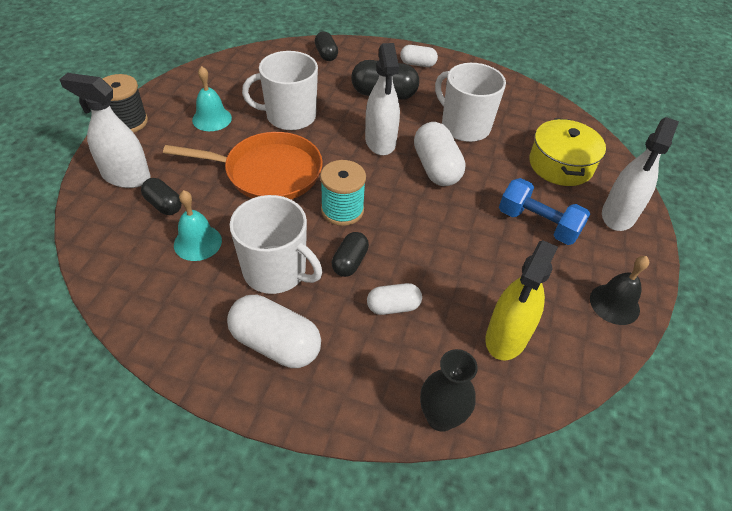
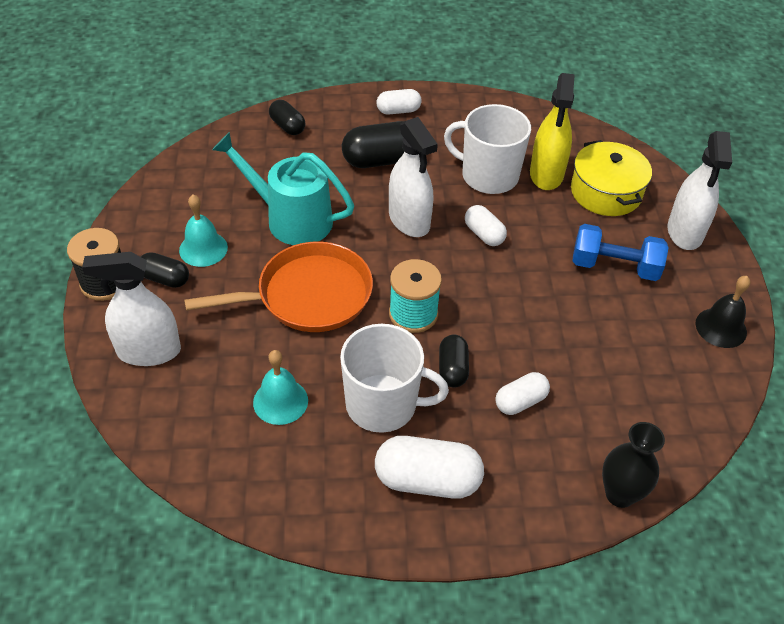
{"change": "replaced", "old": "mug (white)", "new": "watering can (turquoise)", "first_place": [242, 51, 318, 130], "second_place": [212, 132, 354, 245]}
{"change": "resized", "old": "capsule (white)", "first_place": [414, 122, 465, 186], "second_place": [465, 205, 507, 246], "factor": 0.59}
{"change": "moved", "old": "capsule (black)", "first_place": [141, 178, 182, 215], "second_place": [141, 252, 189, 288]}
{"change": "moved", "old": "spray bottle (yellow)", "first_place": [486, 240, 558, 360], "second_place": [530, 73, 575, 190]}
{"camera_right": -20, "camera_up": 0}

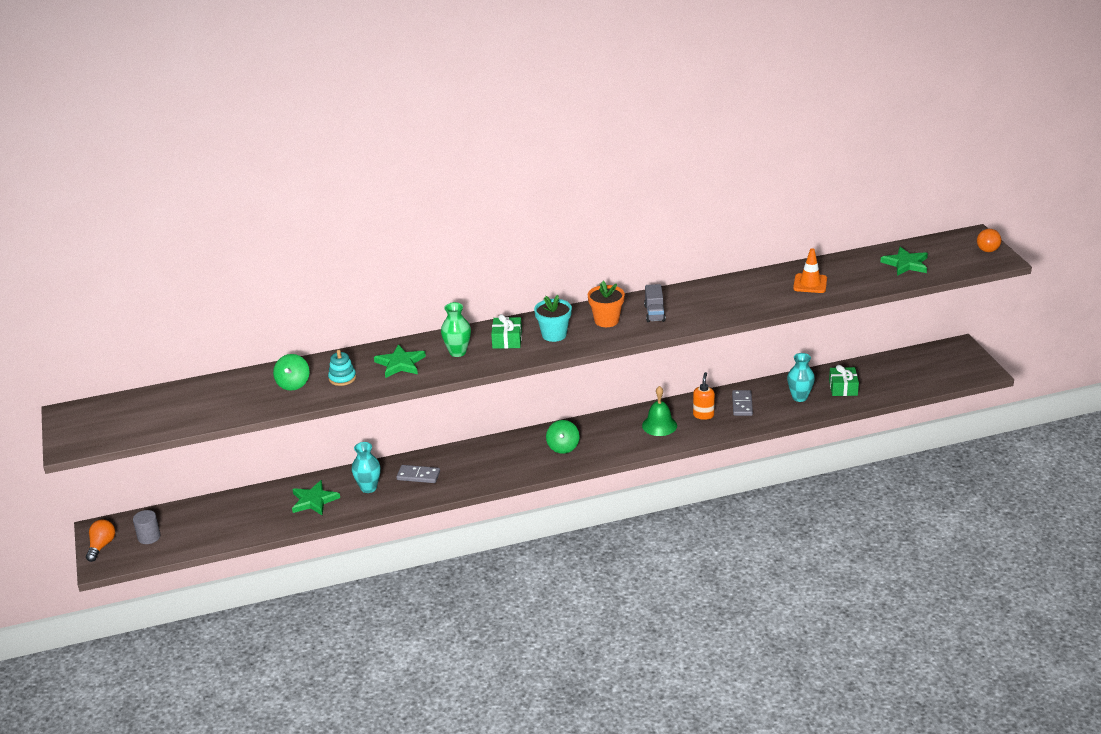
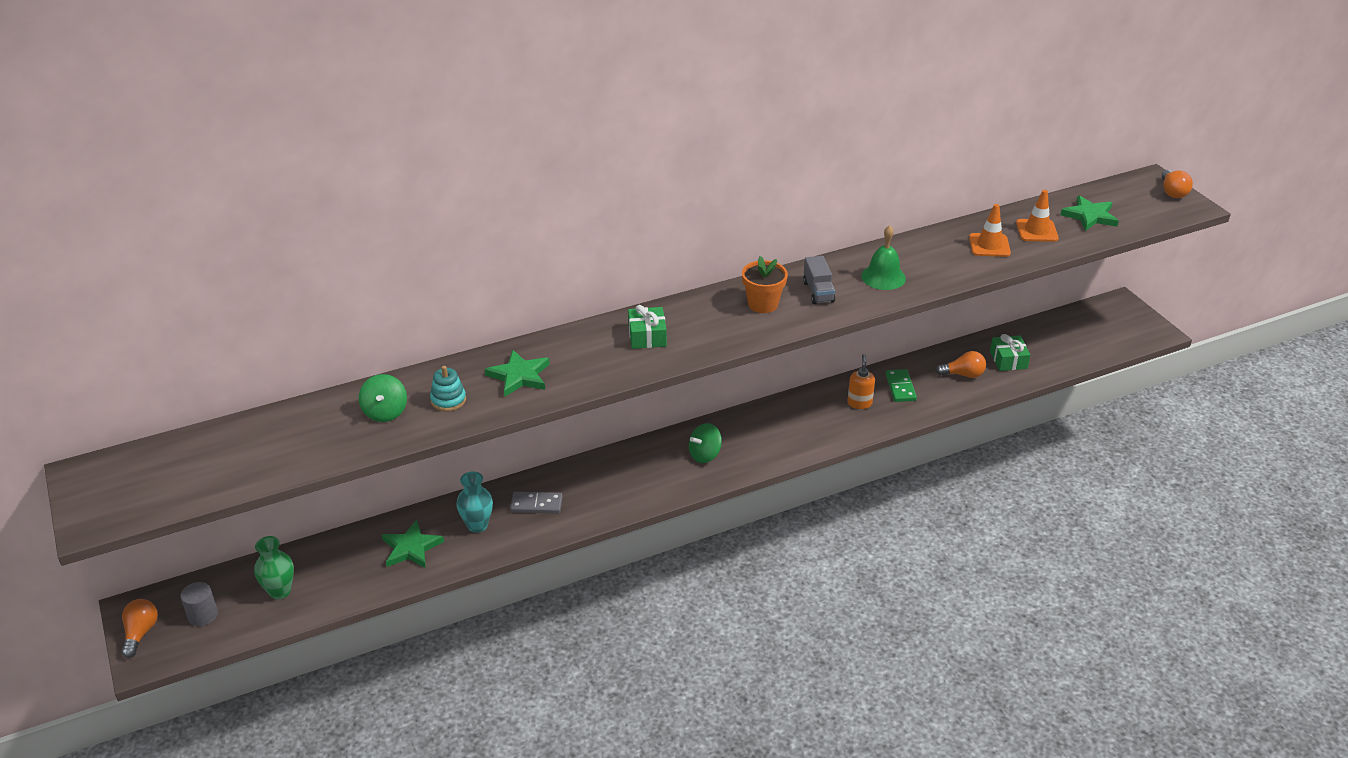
{"change": "removed", "old": "flower pot (turquoise)", "first_place": [534, 295, 572, 342]}
{"change": "moved", "old": "vase (green)", "first_place": [441, 302, 471, 357], "second_place": [254, 536, 294, 599]}
{"change": "replaced", "old": "vase (turquoise)", "new": "light bulb (orange)", "first_place": [787, 353, 815, 402], "second_place": [935, 351, 986, 378]}
{"change": "moved", "old": "bell (green)", "first_place": [642, 386, 677, 436], "second_place": [861, 225, 906, 290]}
{"change": "recoloured", "old": "domino (grey)", "new": "domino (green)", "first_place": [732, 390, 753, 416], "second_place": [886, 369, 917, 402]}
{"change": "turned", "old": "spinning top (green)", "first_place": [546, 420, 580, 454], "second_place": [689, 423, 722, 463], "degrees": 60}
{"change": "added", "new": "traffic cone (orange)", "second_place": [1016, 190, 1059, 242]}
{"camera_right": -10, "camera_up": 5}

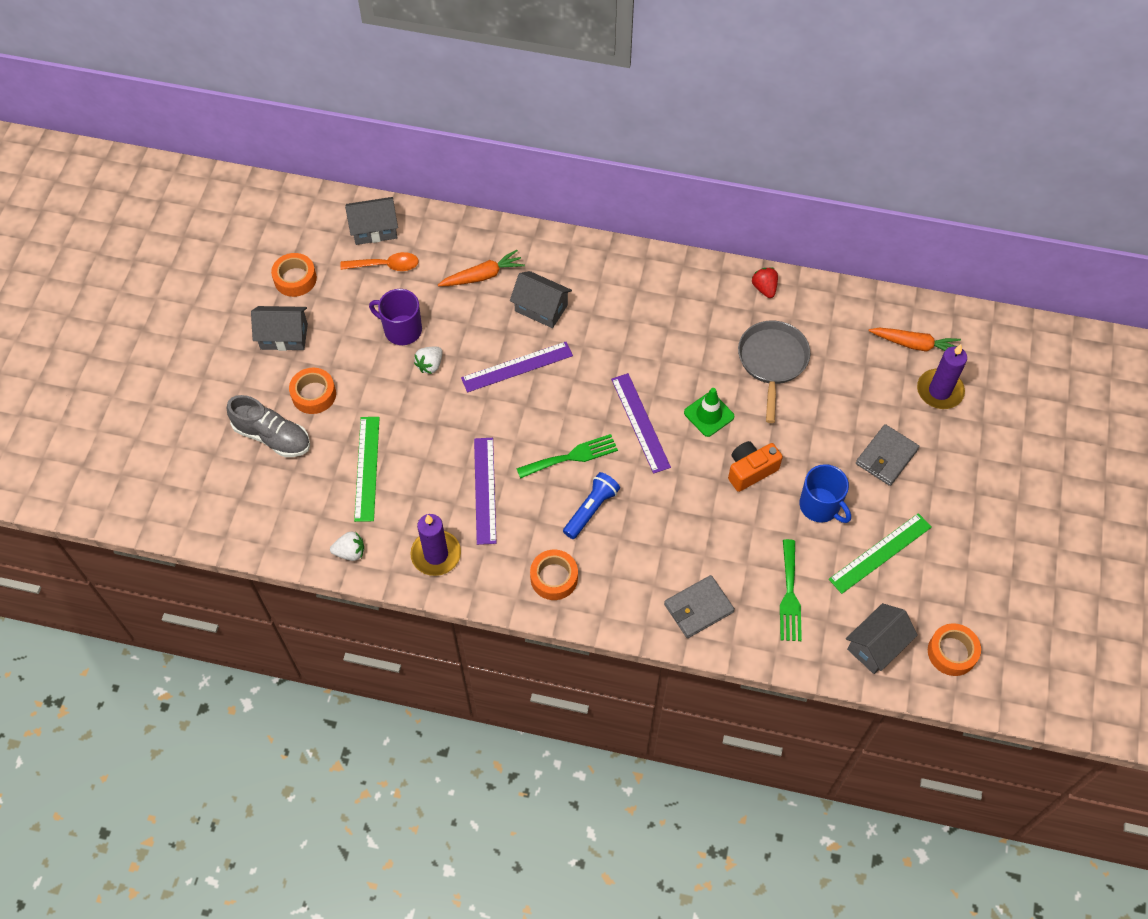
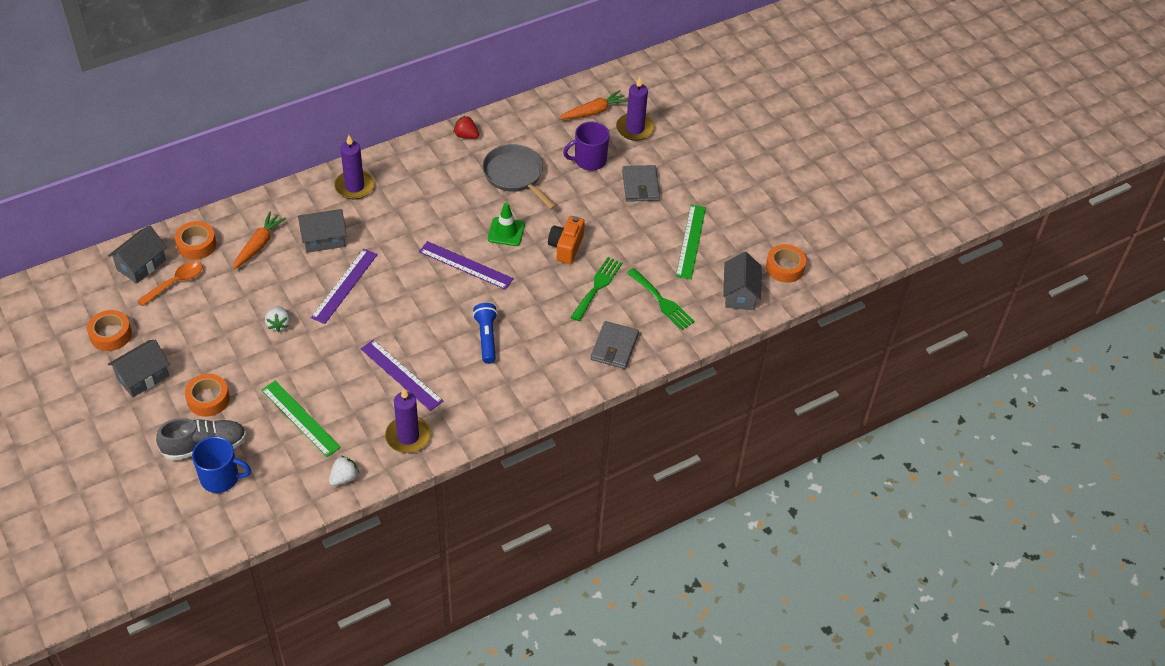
{"change": "moved", "old": "mug (purple)", "first_place": [369, 289, 422, 345], "second_place": [563, 122, 609, 171]}
{"change": "moved", "old": "fork (green)", "first_place": [516, 434, 618, 479], "second_place": [571, 257, 622, 321]}
{"change": "moved", "old": "mug (blue)", "first_place": [799, 464, 851, 523], "second_place": [192, 436, 251, 493]}
{"change": "moved", "old": "tape (orange)", "first_place": [530, 550, 578, 600], "second_place": [175, 221, 216, 260]}
{"change": "added", "new": "candle (purple)", "second_place": [334, 135, 375, 200]}
{"camera_right": -45, "camera_up": -10}

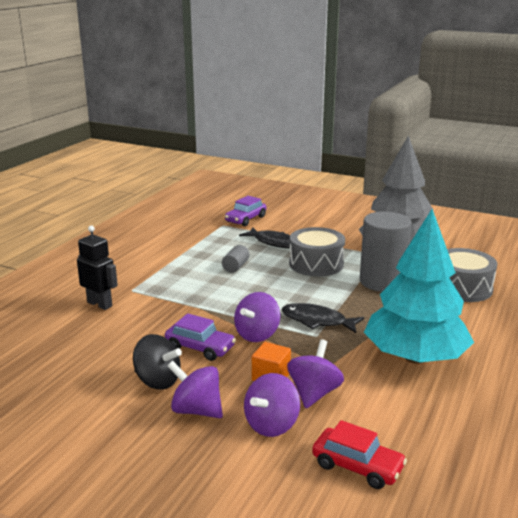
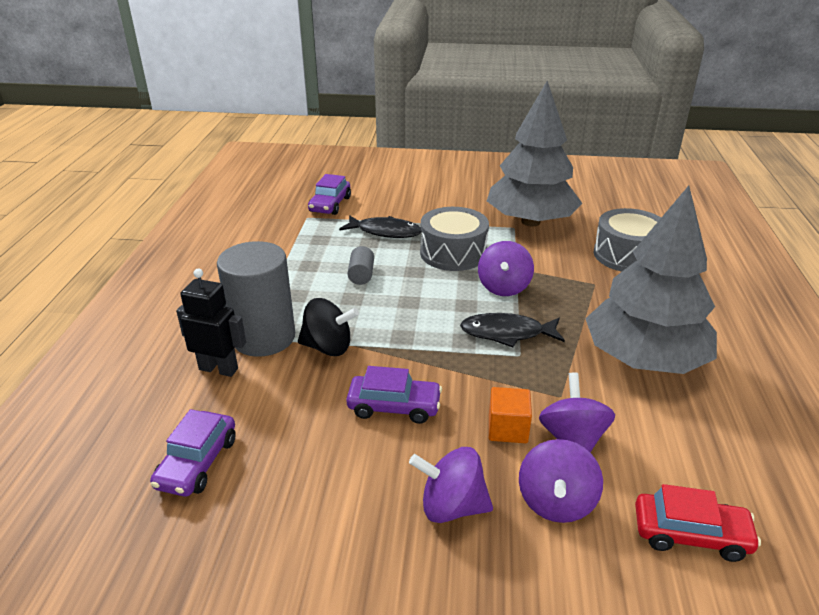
{"change": "recoloured", "old": "tree (turquoise)", "new": "tree (grey)", "first_place": [364, 209, 474, 364], "second_place": [585, 186, 717, 374]}
{"change": "moved", "old": "cylinder (grey)", "first_place": [360, 211, 412, 292], "second_place": [217, 241, 295, 357]}
{"change": "moved", "old": "spinning top (purple)", "first_place": [234, 292, 280, 342], "second_place": [478, 241, 534, 296]}
{"change": "moved", "old": "spinning top (black)", "first_place": [133, 334, 182, 389], "second_place": [298, 298, 359, 356]}
{"change": "added", "new": "car (purple)", "second_place": [150, 409, 236, 497]}
{"camera_right": -20, "camera_up": 10}

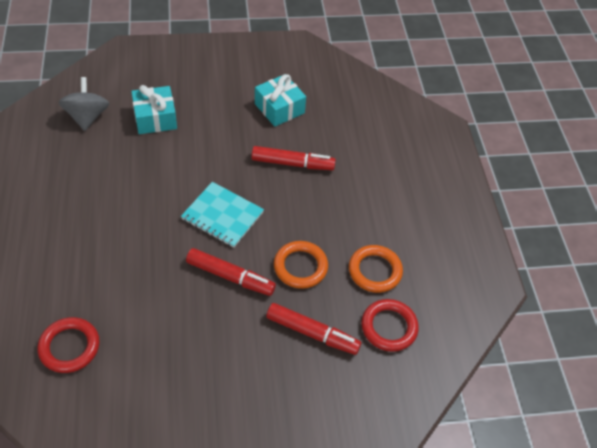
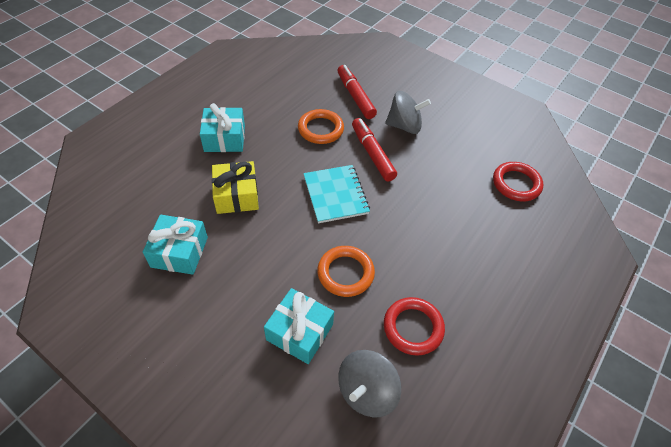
{"change": "replaced", "old": "marker (red)", "new": "gift (yellow)", "first_place": [251, 146, 336, 170], "second_place": [212, 161, 259, 214]}
{"change": "moved", "old": "ring (orange)", "first_place": [349, 245, 403, 293], "second_place": [317, 246, 375, 297]}
{"change": "moved", "old": "ring (red)", "first_place": [361, 299, 419, 352], "second_place": [384, 297, 445, 356]}
{"change": "added", "new": "spinning top (grey)", "second_place": [385, 91, 431, 134]}
{"change": "added", "new": "gift (turquoise)", "second_place": [200, 103, 245, 152]}
{"camera_right": -135, "camera_up": 0}

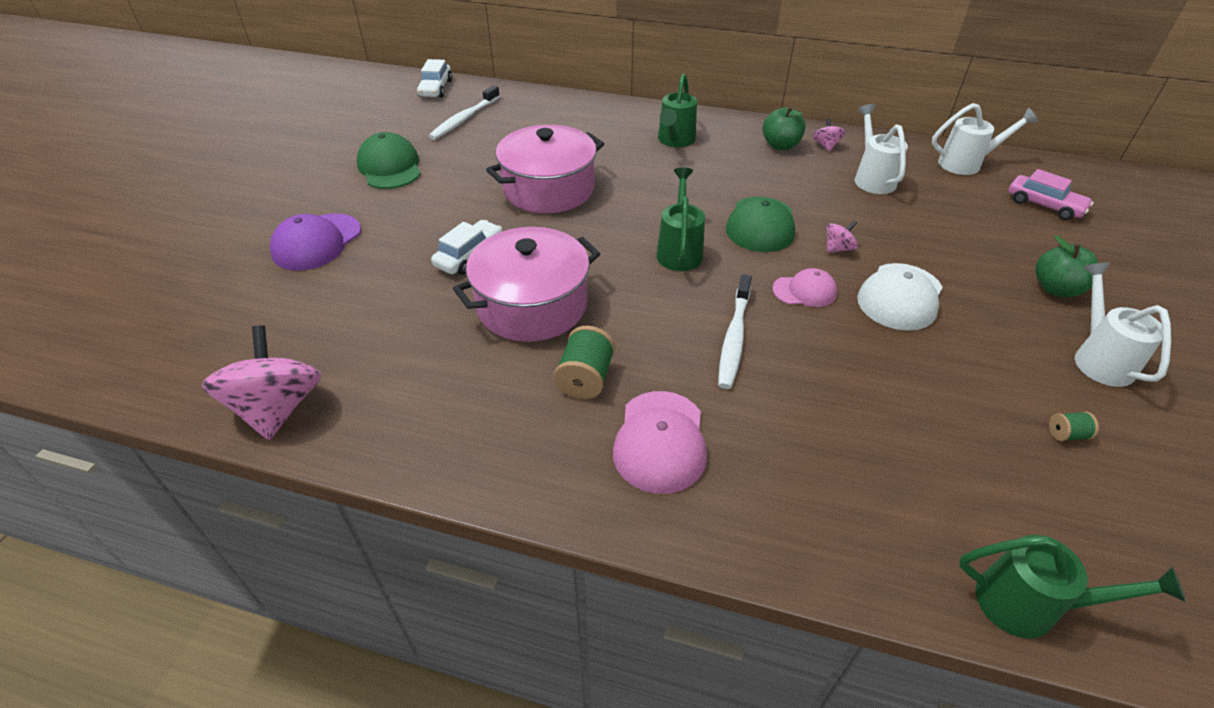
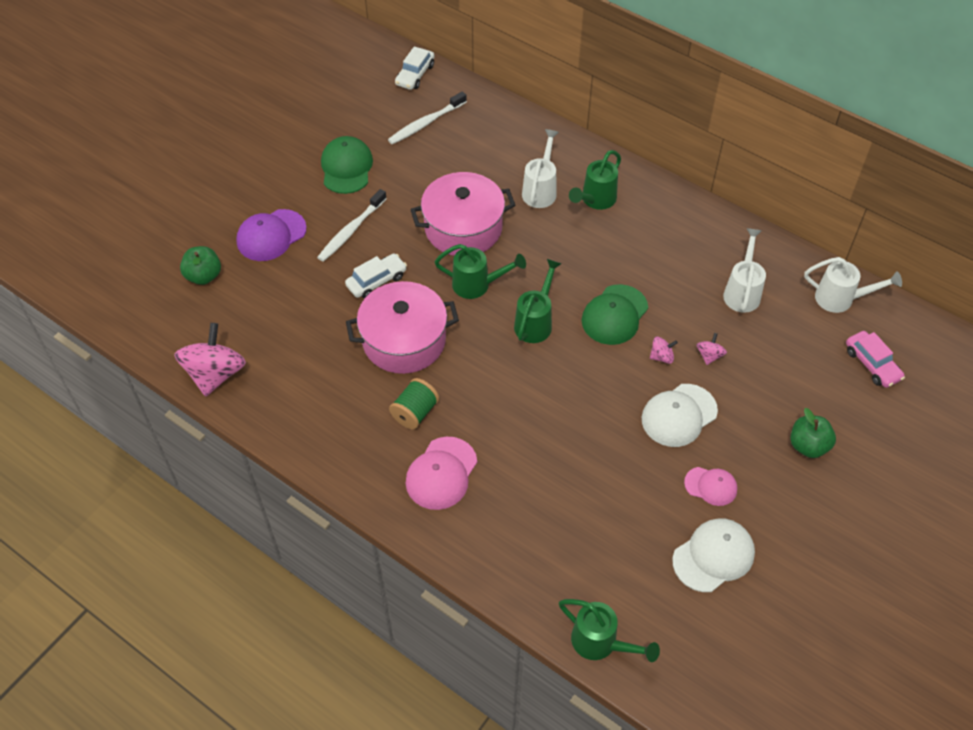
{"change": "moved", "old": "apple (green)", "first_place": [763, 106, 806, 150], "second_place": [180, 246, 221, 285]}
{"change": "moved", "old": "spinning top (pink)", "first_place": [813, 118, 845, 152], "second_place": [696, 333, 727, 365]}
{"change": "moved", "old": "watering can (white)", "first_place": [1075, 262, 1171, 387], "second_place": [522, 129, 559, 208]}
{"change": "moved", "old": "cap (pink)", "first_place": [772, 268, 837, 307], "second_place": [684, 467, 737, 506]}
{"change": "moved", "old": "toothbrush (white)", "first_place": [718, 274, 752, 389], "second_place": [317, 189, 387, 262]}
{"change": "replaced", "old": "spool (green)", "new": "cap (white)", "first_place": [1049, 412, 1099, 441], "second_place": [672, 518, 755, 592]}
{"change": "added", "new": "watering can (green)", "second_place": [435, 244, 526, 299]}
{"camera_right": 20, "camera_up": 10}

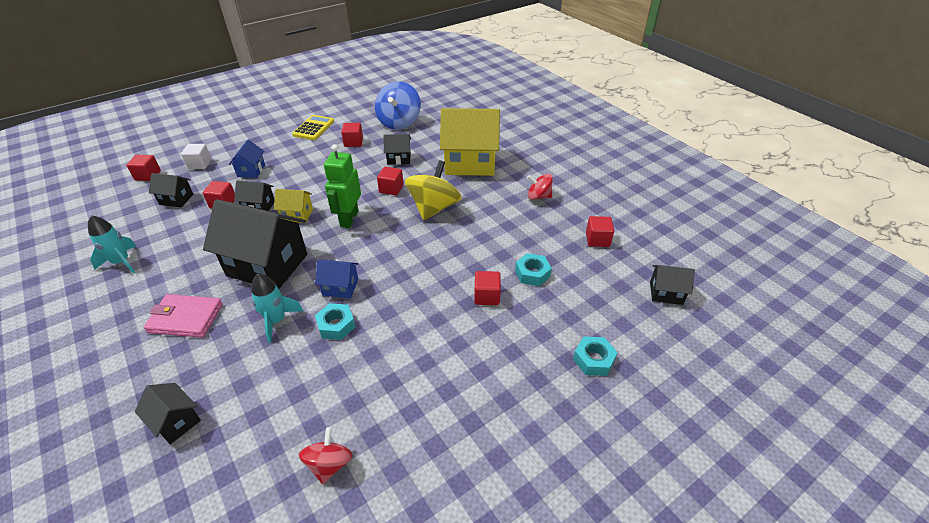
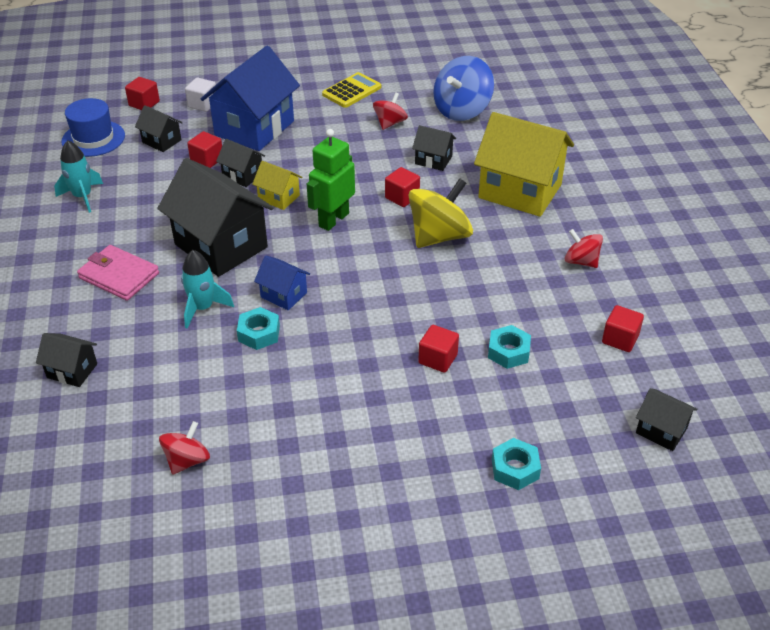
{"change": "replaced", "old": "cube (red)", "new": "spinning top (red)", "first_place": [341, 123, 363, 147], "second_place": [373, 92, 408, 130]}
{"change": "resized", "old": "house (blue)", "first_place": [229, 140, 265, 178], "second_place": [201, 46, 300, 151], "factor": 2.13}
{"change": "turned", "old": "house (black)", "first_place": [135, 383, 201, 444], "second_place": [36, 333, 97, 387], "degrees": -45}
{"change": "added", "new": "hat (blue)", "second_place": [62, 98, 125, 157]}
{"camera_right": 25, "camera_up": 0}

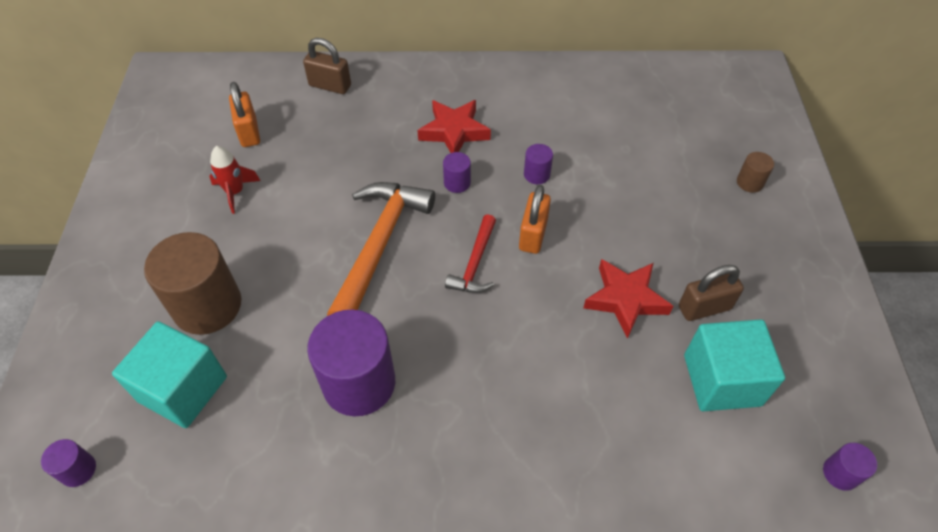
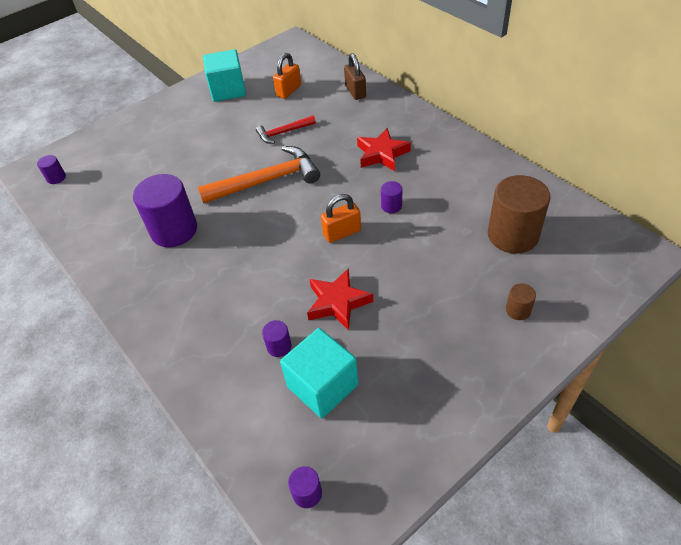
{"change": "removed", "old": "rocket (red)", "first_place": [209, 146, 260, 214]}
{"change": "moved", "old": "cylinder (purple)", "first_place": [443, 152, 471, 193], "second_place": [262, 320, 292, 357]}
{"change": "moved", "old": "hammer (red)", "first_place": [445, 214, 496, 293], "second_place": [256, 115, 316, 144]}
{"change": "moved", "old": "cylinder (brown)", "first_place": [144, 232, 241, 335], "second_place": [488, 175, 551, 253]}
{"change": "removed", "old": "padlock (brown)", "first_place": [679, 265, 744, 321]}
{"change": "moved", "old": "cube (turquoise)", "first_place": [112, 321, 227, 428], "second_place": [203, 49, 246, 102]}
{"camera_right": 55, "camera_up": -5}

